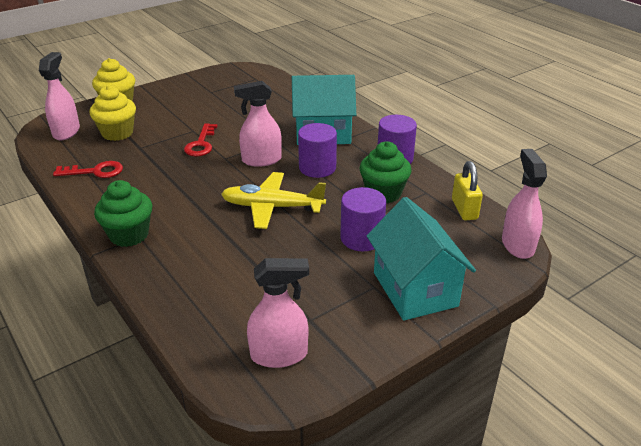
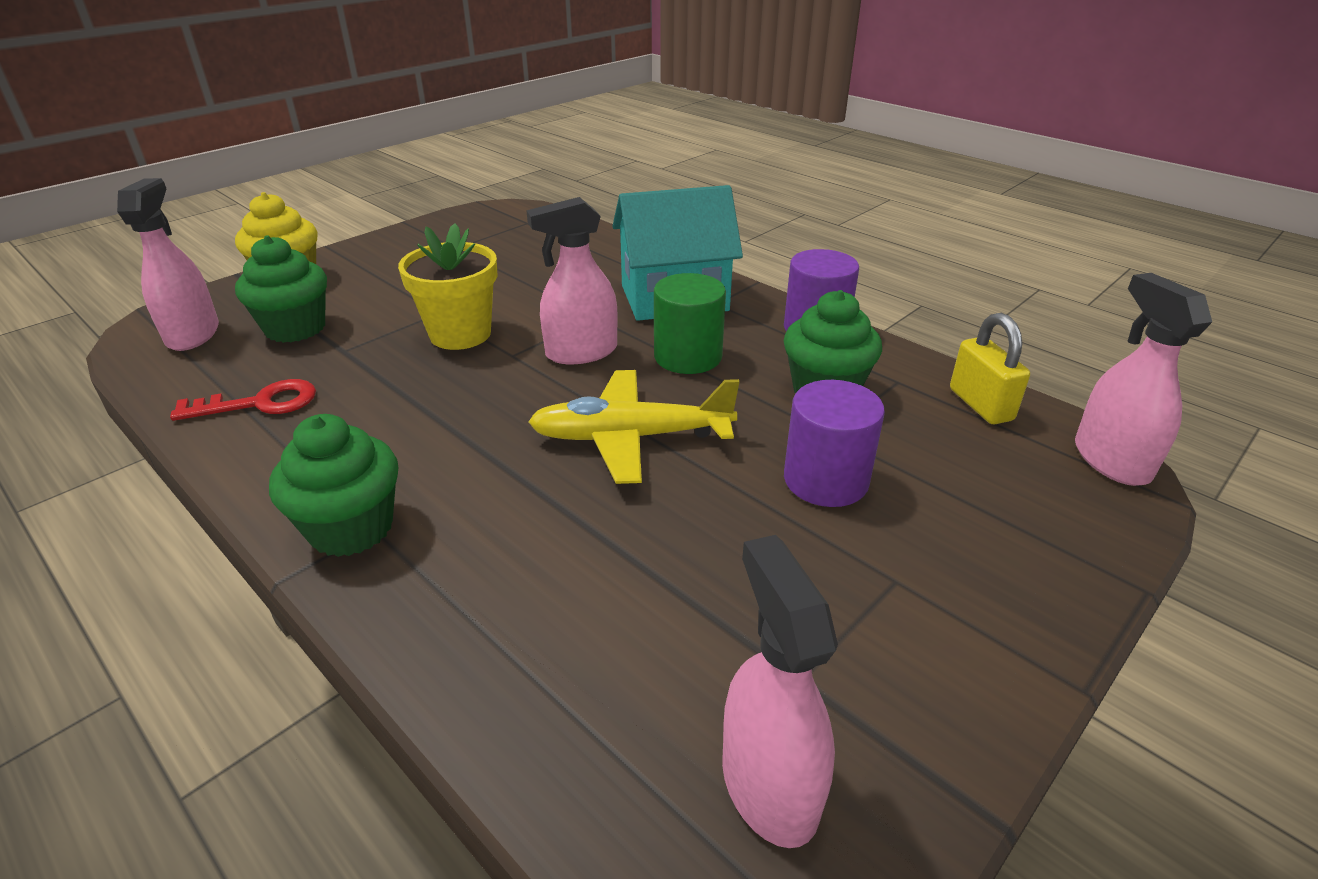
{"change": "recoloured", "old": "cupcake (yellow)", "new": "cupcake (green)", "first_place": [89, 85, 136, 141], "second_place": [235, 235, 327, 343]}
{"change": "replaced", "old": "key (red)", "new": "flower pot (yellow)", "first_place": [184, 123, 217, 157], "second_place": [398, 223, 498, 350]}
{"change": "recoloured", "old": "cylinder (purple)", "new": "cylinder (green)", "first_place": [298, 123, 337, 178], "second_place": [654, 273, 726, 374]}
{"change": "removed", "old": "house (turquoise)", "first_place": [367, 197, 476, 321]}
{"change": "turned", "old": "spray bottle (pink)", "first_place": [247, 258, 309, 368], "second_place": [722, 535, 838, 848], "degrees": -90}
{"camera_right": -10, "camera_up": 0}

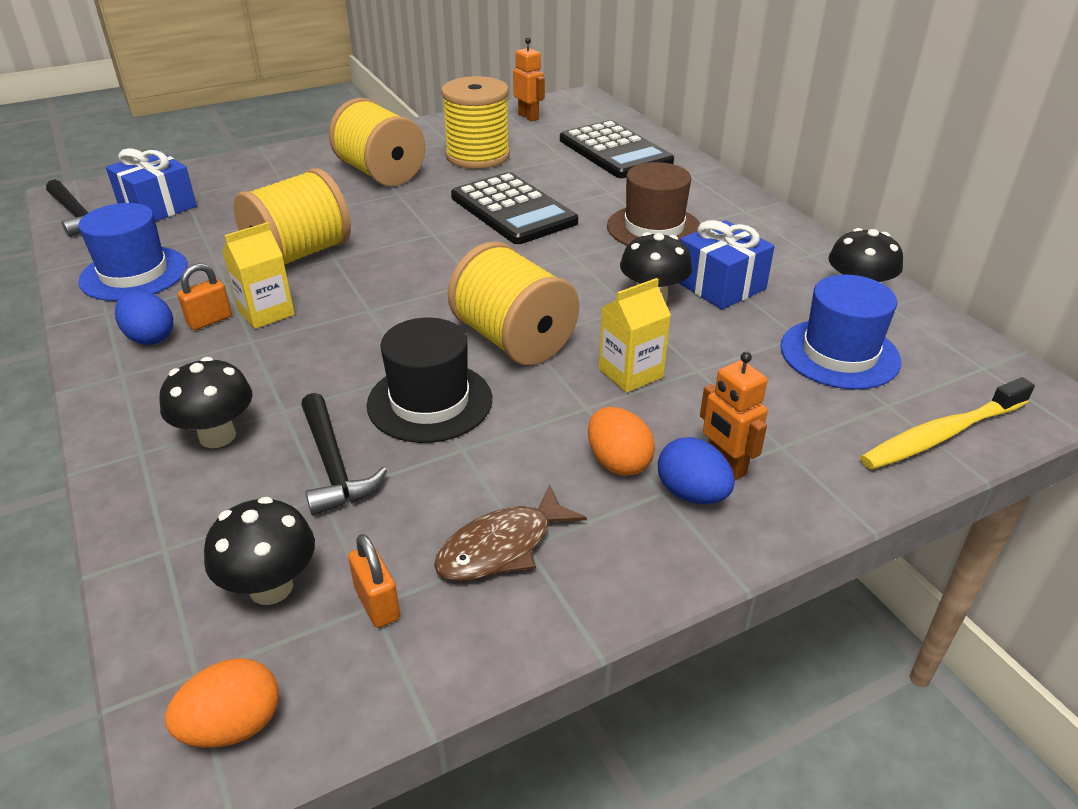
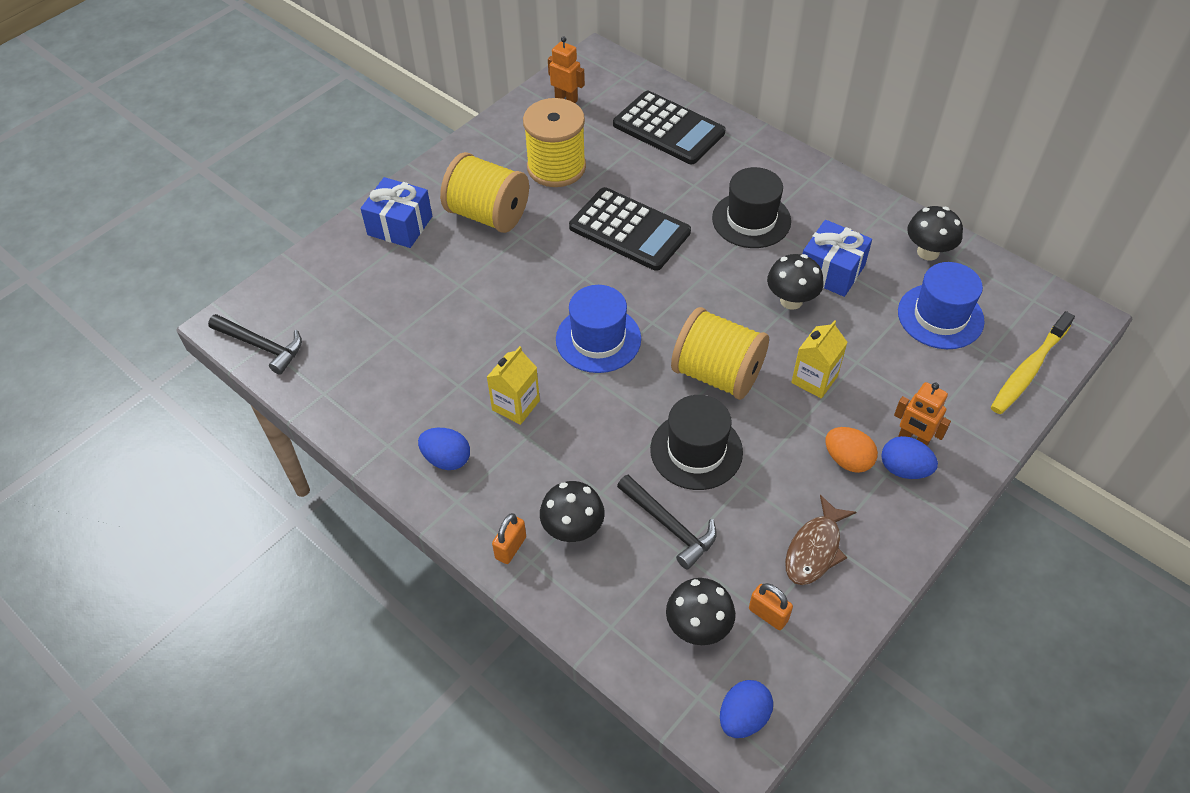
{"change": "moved", "old": "gift (blue)", "first_place": [106, 148, 197, 222], "second_place": [360, 177, 432, 248]}
{"change": "recoloured", "old": "hat (brown)", "new": "hat (black)", "first_place": [607, 162, 700, 245], "second_place": [712, 167, 791, 248]}
{"change": "removed", "old": "spool (yellow)", "first_place": [233, 168, 351, 264]}
{"change": "moved", "old": "hat (blue)", "first_place": [78, 203, 188, 301], "second_place": [556, 285, 641, 373]}
{"change": "moved", "old": "padlock (orange)", "first_place": [177, 263, 232, 330], "second_place": [492, 513, 526, 564]}
{"change": "recoloured", "old": "egg (orange)", "new": "egg (blue)", "first_place": [165, 658, 279, 748], "second_place": [720, 680, 773, 738]}
{"camera_right": -20, "camera_up": 15}

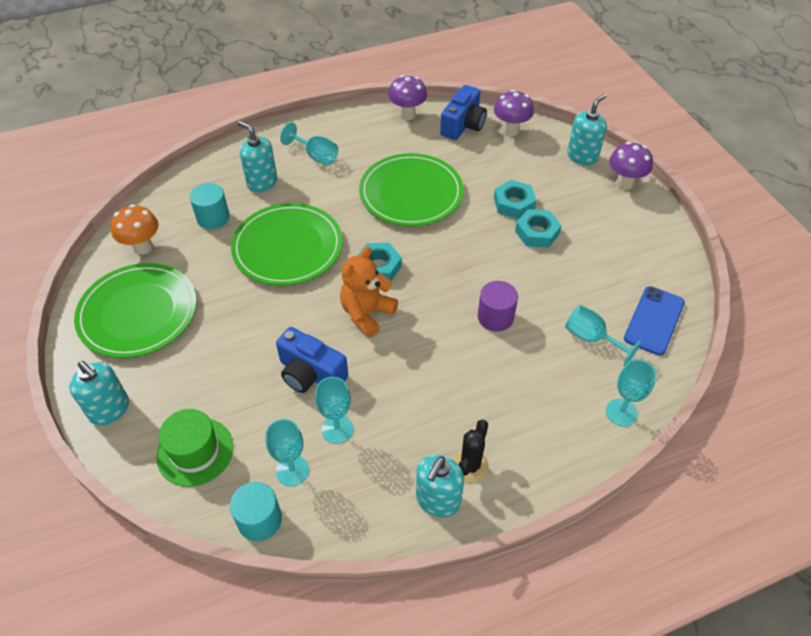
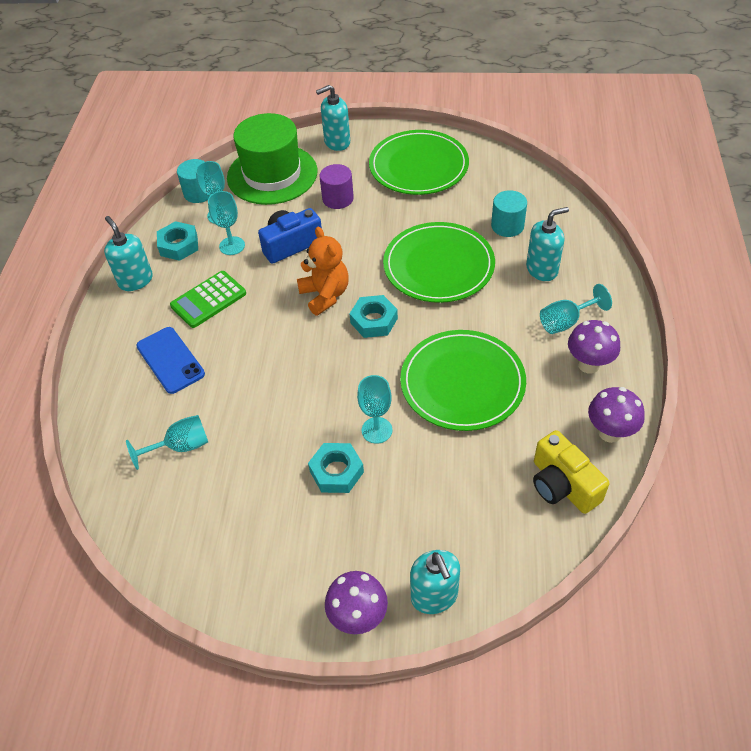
{"change": "recoloured", "old": "camera (blue)", "new": "camera (yellow)", "first_place": [440, 85, 487, 140], "second_place": [533, 430, 609, 514]}
{"change": "moved", "old": "mushroom (purple)", "first_place": [494, 90, 534, 136], "second_place": [568, 320, 620, 374]}
{"change": "moved", "old": "nut (turquoise)", "first_place": [494, 180, 536, 219], "second_place": [157, 221, 198, 261]}
{"change": "removed", "old": "mushroom (orange)", "first_place": [111, 204, 158, 255]}
{"change": "moved", "old": "cylinder (purple)", "first_place": [478, 281, 518, 332], "second_place": [320, 164, 354, 209]}
{"change": "moved", "old": "phone (blue)", "first_place": [624, 286, 685, 356], "second_place": [136, 327, 205, 394]}
{"change": "moved", "old": "goblet (turquoise)", "first_place": [606, 359, 656, 427], "second_place": [357, 375, 392, 444]}
{"change": "resized", "old": "hat (green)", "first_place": [156, 409, 233, 487], "second_place": [227, 113, 318, 205], "factor": 1.63}
{"change": "removed", "old": "cactus (black)", "first_place": [453, 420, 489, 482]}
{"change": "added", "new": "calculator (green)", "second_place": [170, 271, 246, 328]}
{"camera_right": 120, "camera_up": 0}

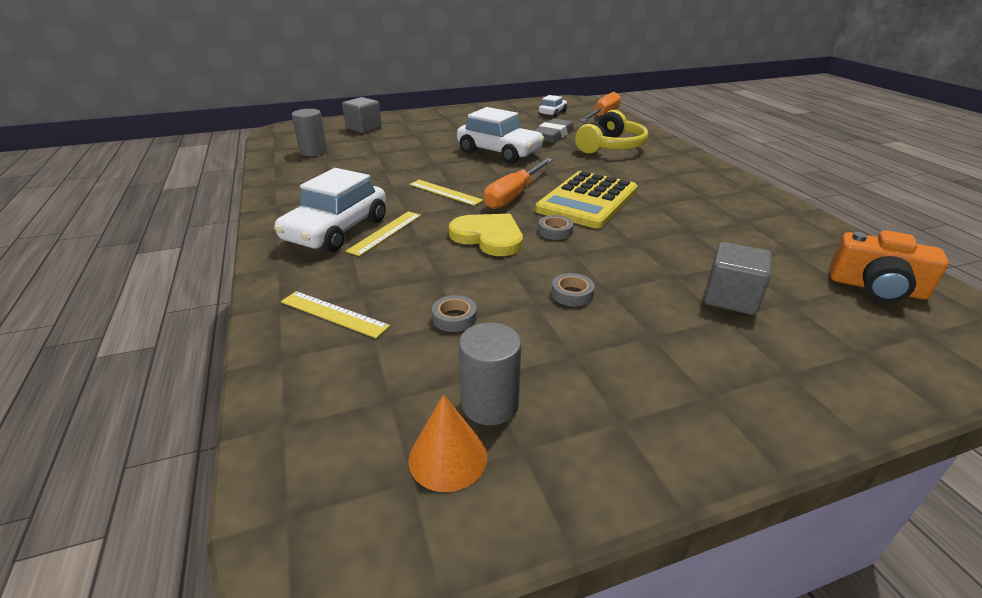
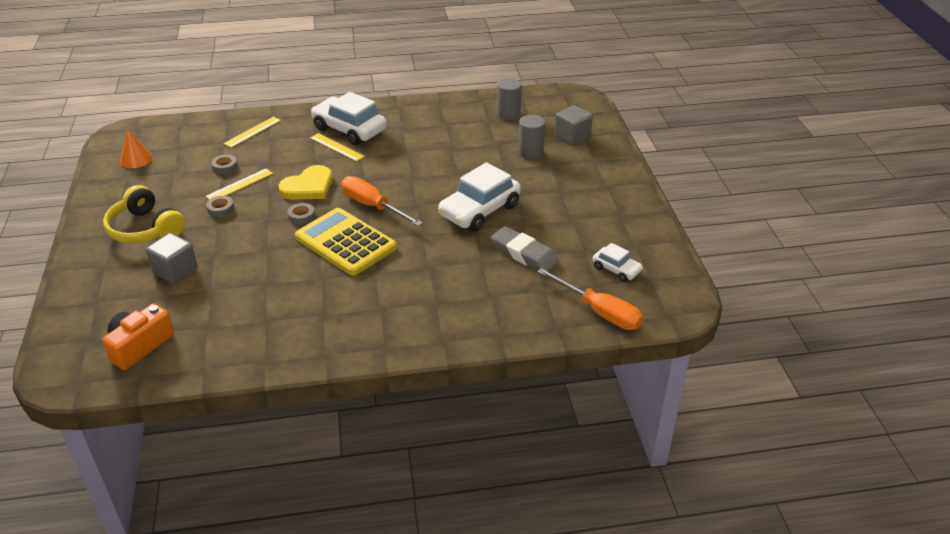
{"change": "moved", "old": "headphones (yellow)", "first_place": [575, 110, 648, 154], "second_place": [103, 185, 185, 243]}
{"change": "moved", "old": "ruler (yellow)", "first_place": [409, 180, 483, 206], "second_place": [206, 168, 273, 200]}
{"change": "moved", "old": "cylinder (grey)", "first_place": [459, 322, 521, 425], "second_place": [518, 115, 545, 159]}
{"camera_right": 100, "camera_up": 5}

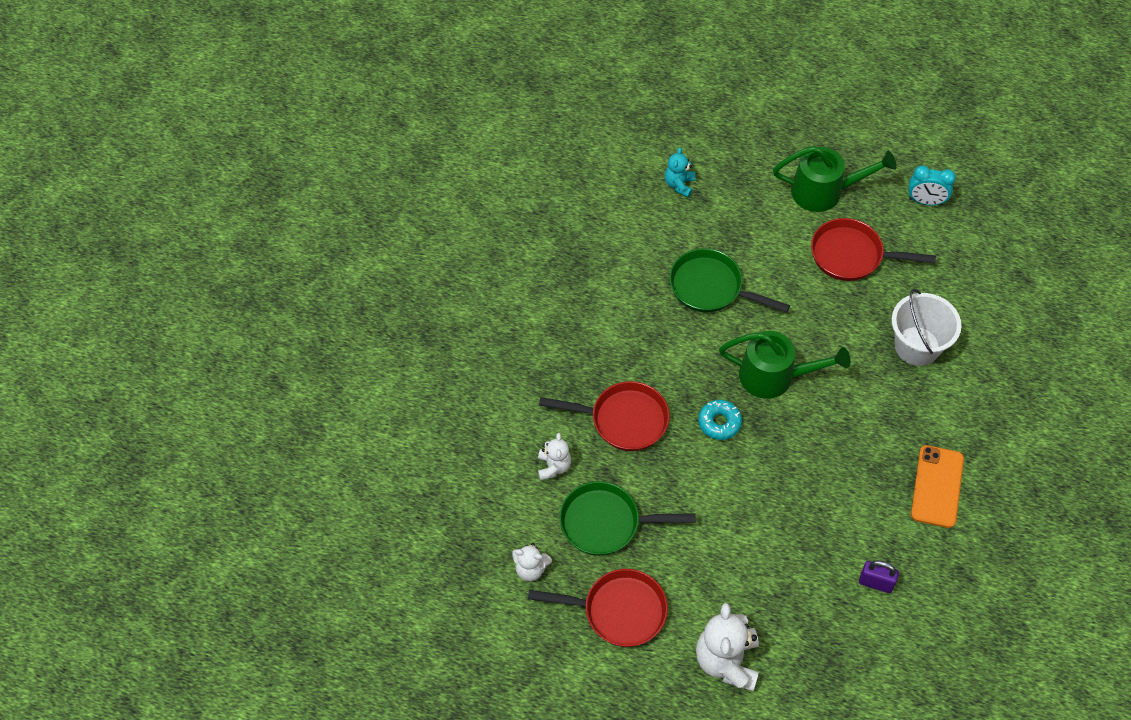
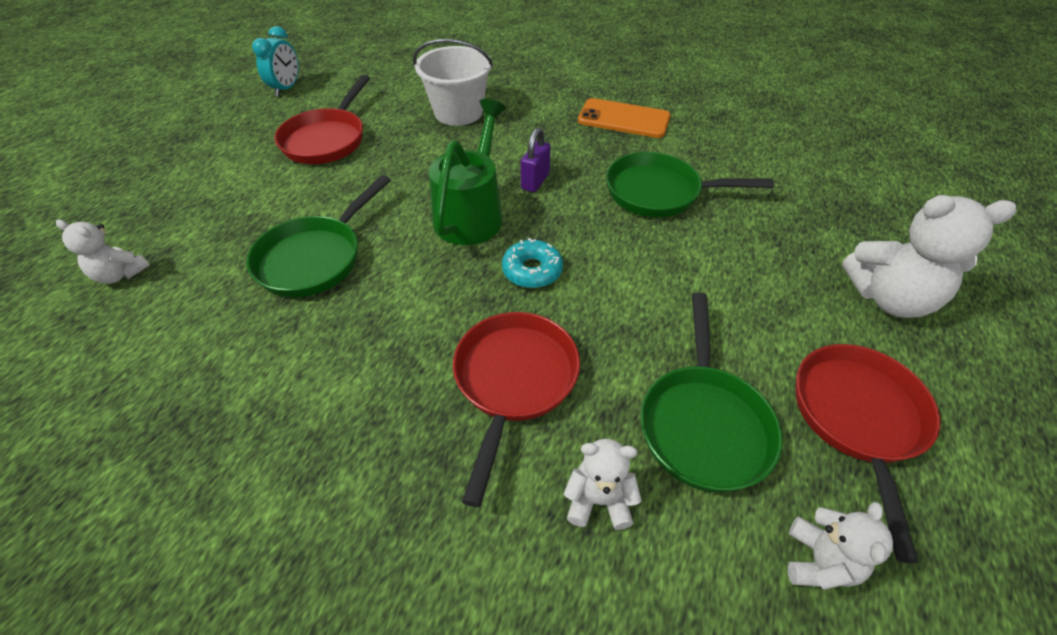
{"change": "removed", "old": "watering can (green)", "first_place": [773, 146, 897, 212]}
{"change": "recoloured", "old": "teddy bear (turquoise)", "new": "teddy bear (white)", "first_place": [665, 147, 695, 197], "second_place": [56, 219, 150, 284]}
{"change": "moved", "old": "padlock (purple)", "first_place": [859, 561, 899, 593], "second_place": [521, 128, 551, 192]}
{"change": "added", "new": "pan (green)", "second_place": [606, 152, 774, 217]}
{"camera_right": -85, "camera_up": -10}

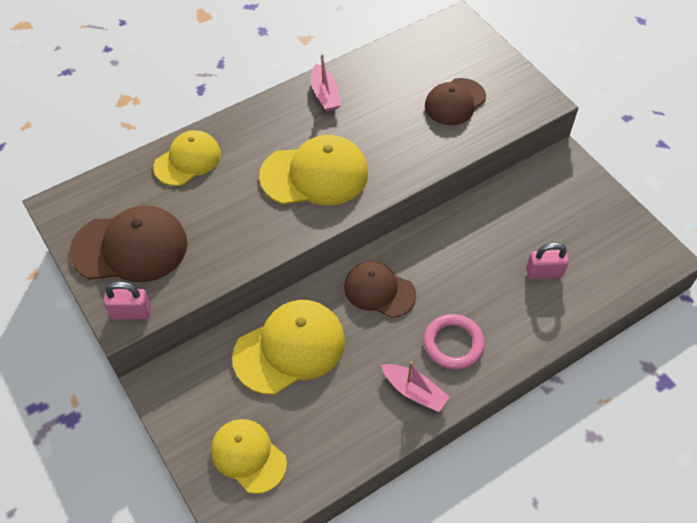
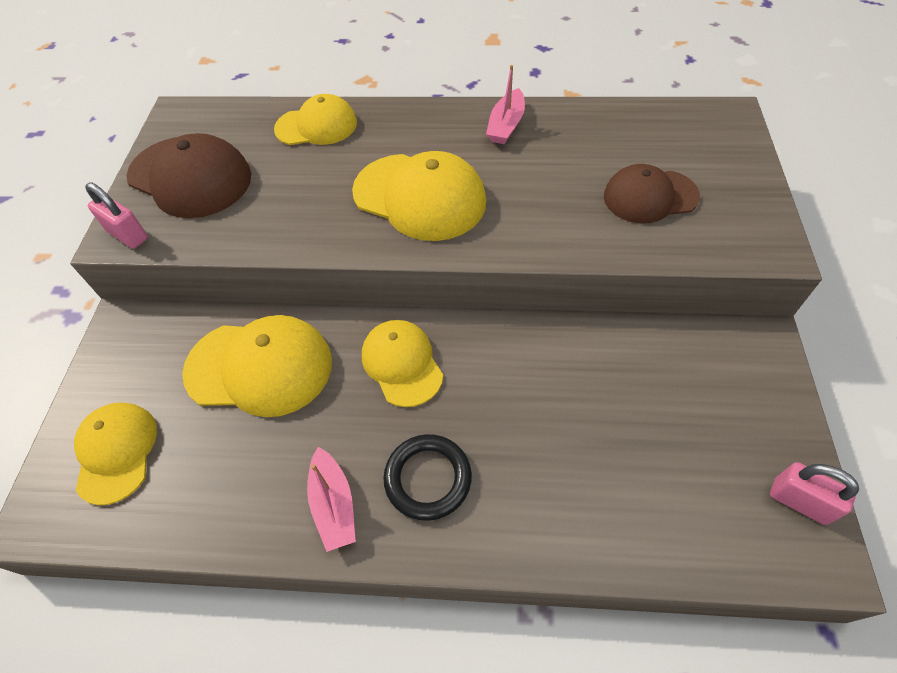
{"change": "moved", "old": "padlock (pink)", "first_place": [526, 242, 569, 279], "second_place": [770, 462, 859, 525]}
{"change": "recoloured", "old": "cap (brown)", "new": "cap (yellow)", "first_place": [344, 261, 416, 318], "second_place": [362, 320, 443, 407]}
{"change": "recoloured", "old": "ring (pink)", "new": "ring (black)", "first_place": [424, 314, 485, 369], "second_place": [383, 434, 472, 521]}
{"camera_right": 40, "camera_up": 0}

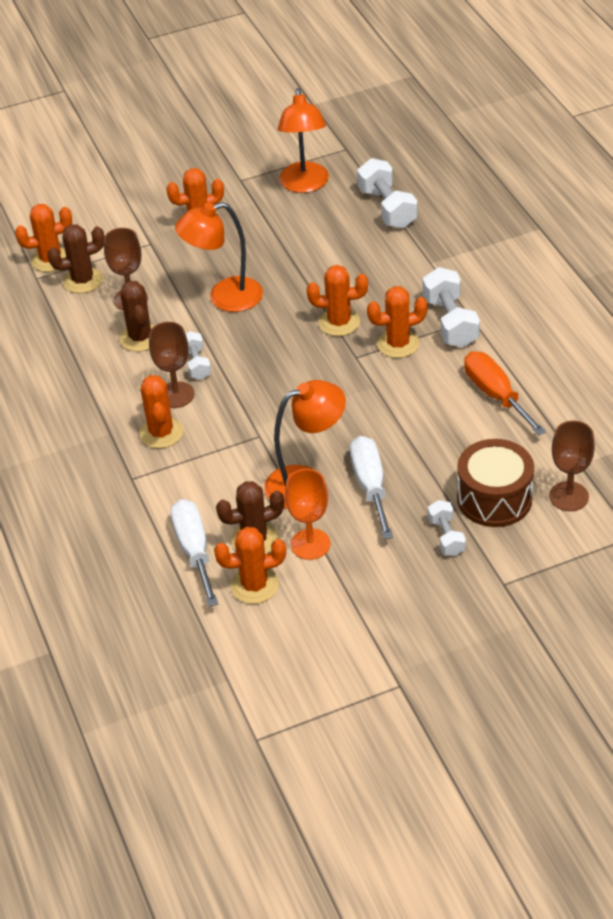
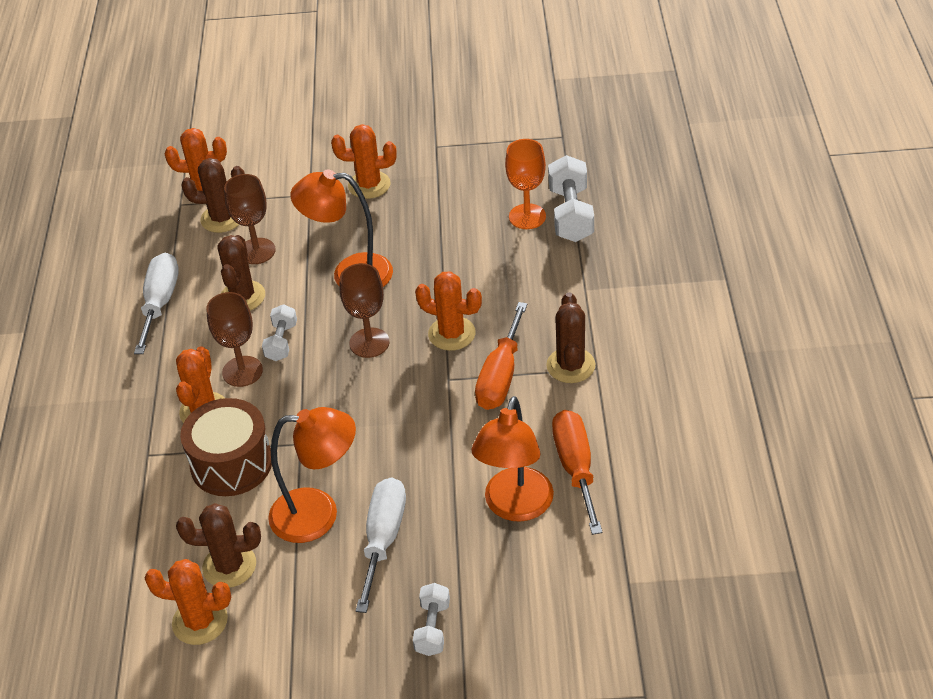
{"change": "moved", "old": "lamp (orange)", "first_place": [278, 88, 329, 193], "second_place": [471, 396, 554, 522]}
{"change": "replaced", "old": "dumbbell (white)", "new": "cactus (brown)", "first_place": [423, 267, 480, 348], "second_place": [546, 292, 596, 383]}
{"change": "replaced", "old": "cactus (orange)", "new": "screwdriver (orange)", "first_place": [367, 286, 428, 358], "second_place": [475, 302, 527, 410]}
{"change": "moved", "old": "goblet (brown)", "first_place": [549, 421, 595, 511], "second_place": [340, 263, 390, 358]}
{"change": "moved", "old": "drum (brown)", "first_place": [457, 439, 534, 527], "second_place": [180, 398, 272, 496]}
{"change": "moved", "old": "goblet (orange)", "first_place": [285, 469, 330, 560], "second_place": [505, 139, 546, 229]}
{"change": "moved", "old": "screwdriver (white)", "first_place": [170, 499, 218, 607], "second_place": [134, 253, 179, 354]}
{"camera_right": 20, "camera_up": 0}

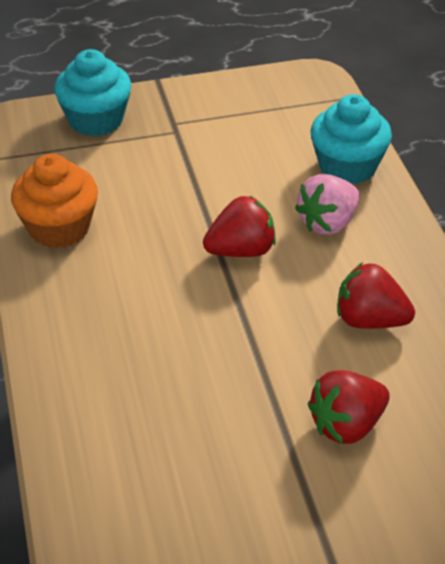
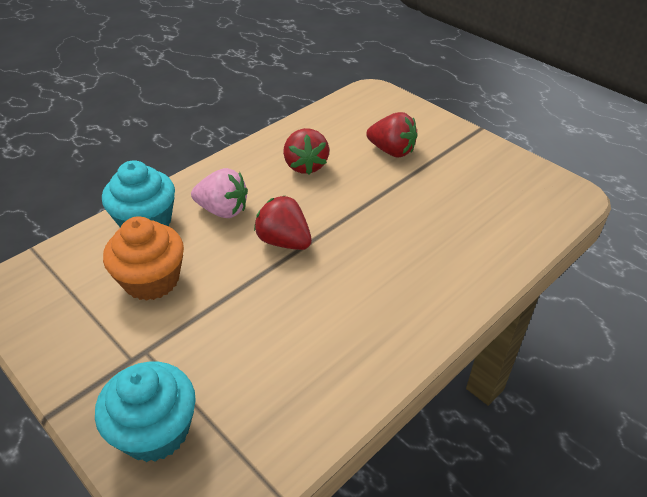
{"change": "moved", "old": "cupcake (orange)", "first_place": [11, 154, 98, 248], "second_place": [103, 216, 184, 301]}
{"camera_right": -120, "camera_up": 0}

